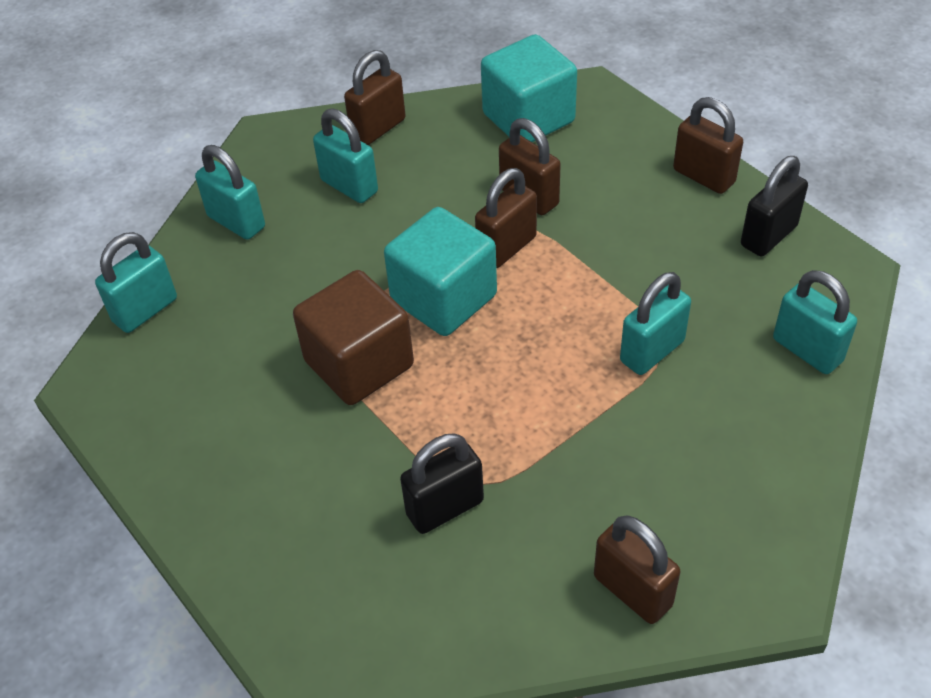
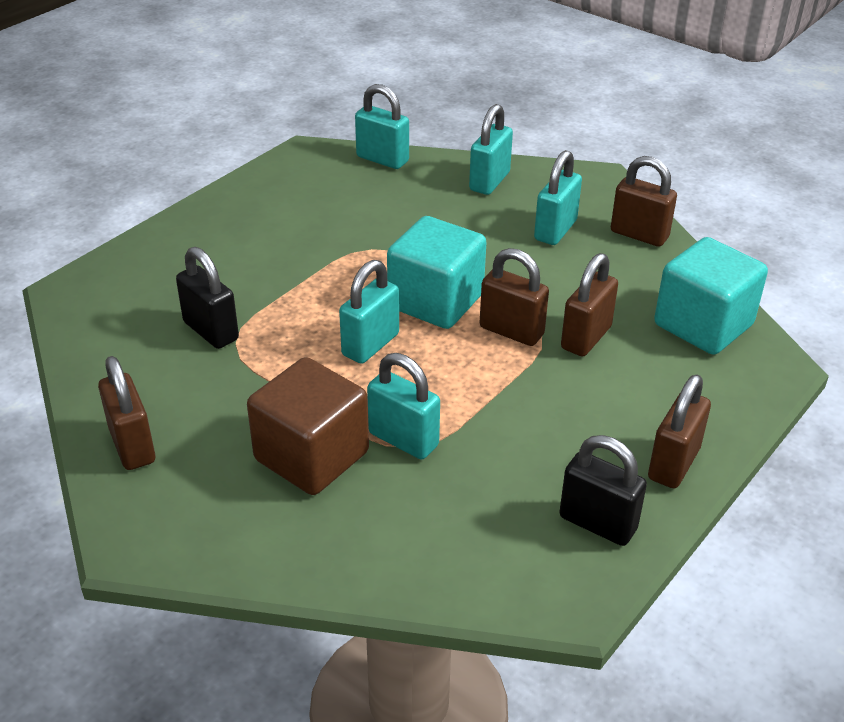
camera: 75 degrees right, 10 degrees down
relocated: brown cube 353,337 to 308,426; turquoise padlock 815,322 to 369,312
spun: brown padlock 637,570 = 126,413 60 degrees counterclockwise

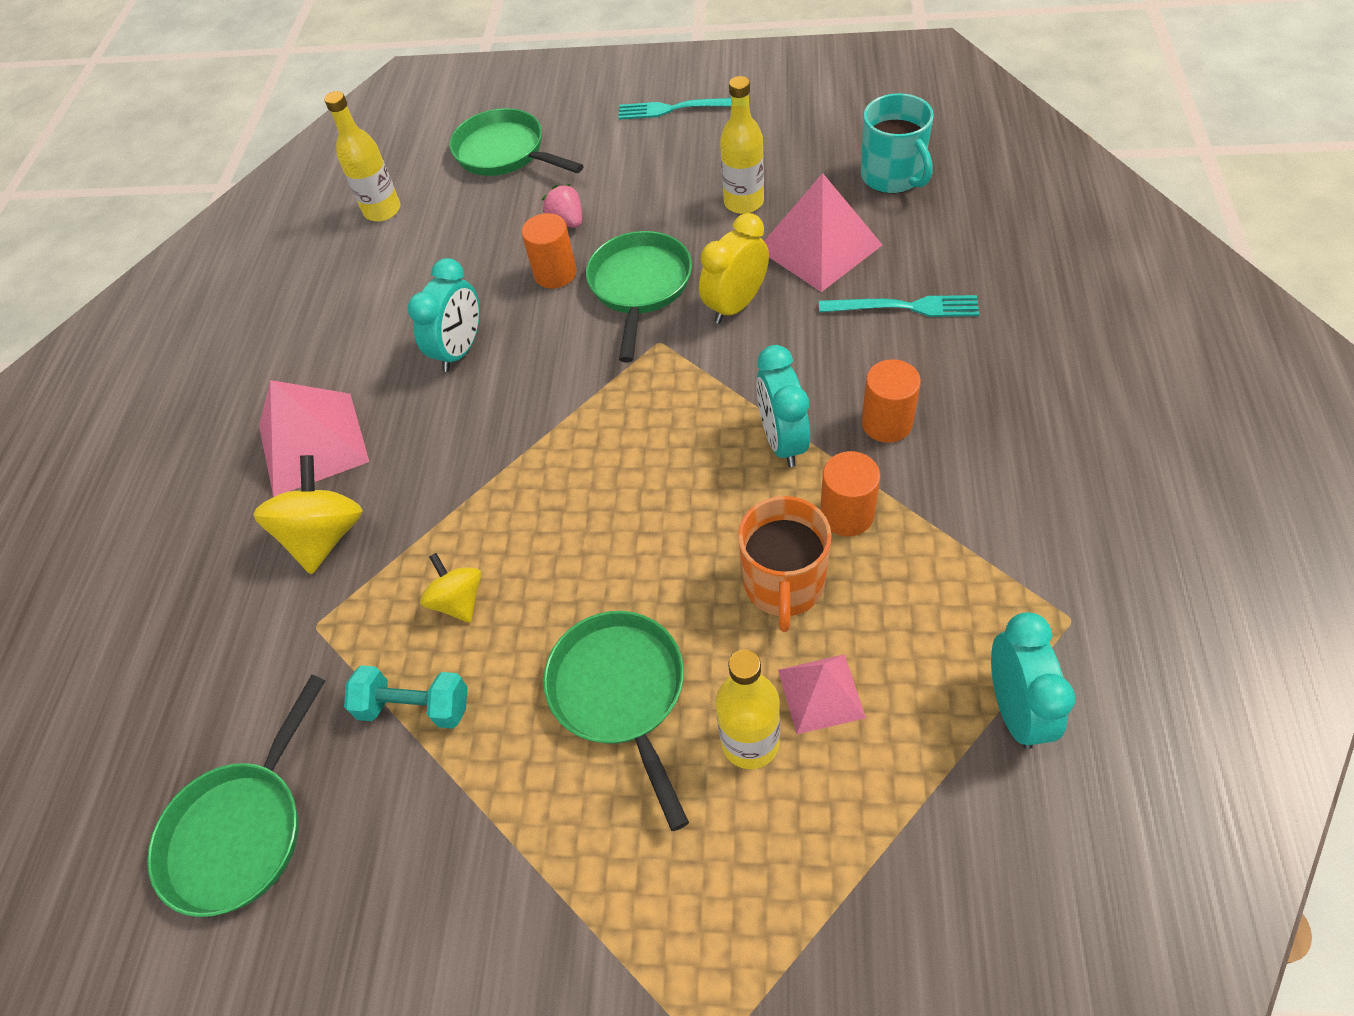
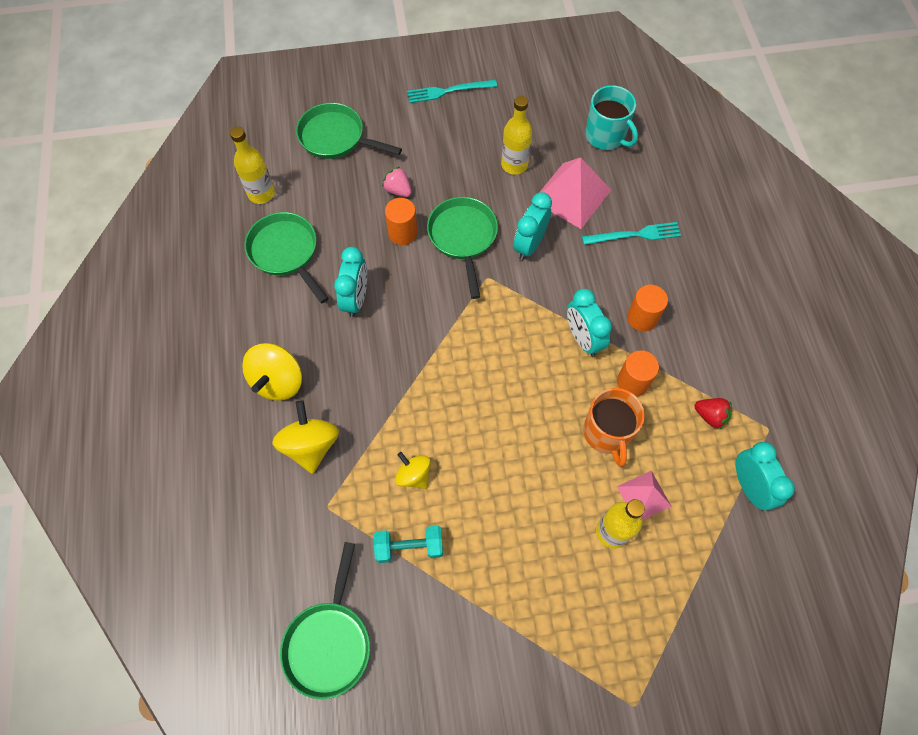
camera: 20 degrees left, 10 degrees up
appeared: red strawberry 713,413
relocated: green pan 616,721 to 286,257
exchanged: pink pyramid 314,438 to yellow spinning top 272,372
colour: yellow clock 734,268 to turquoise clock 532,226

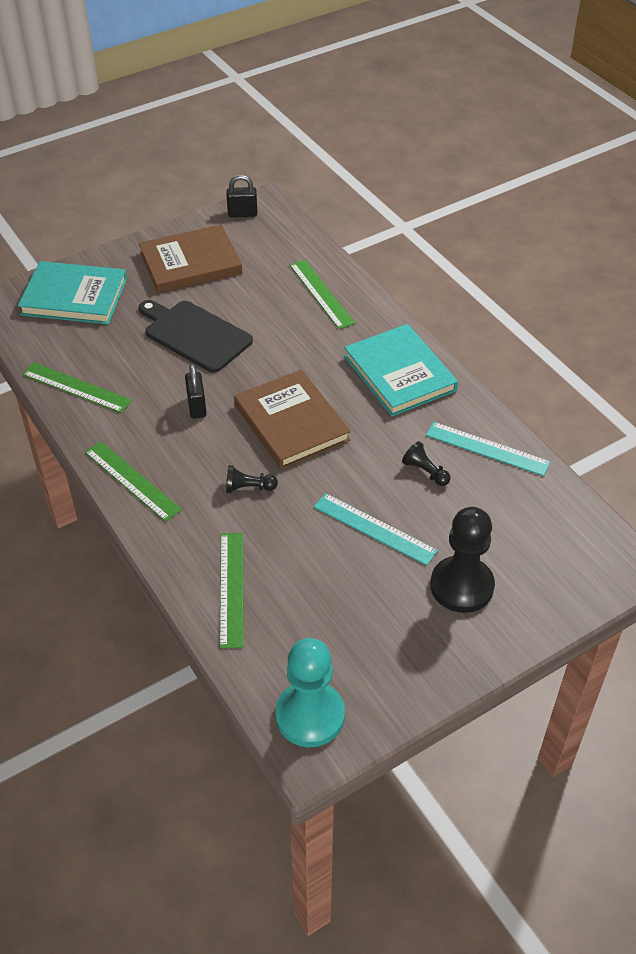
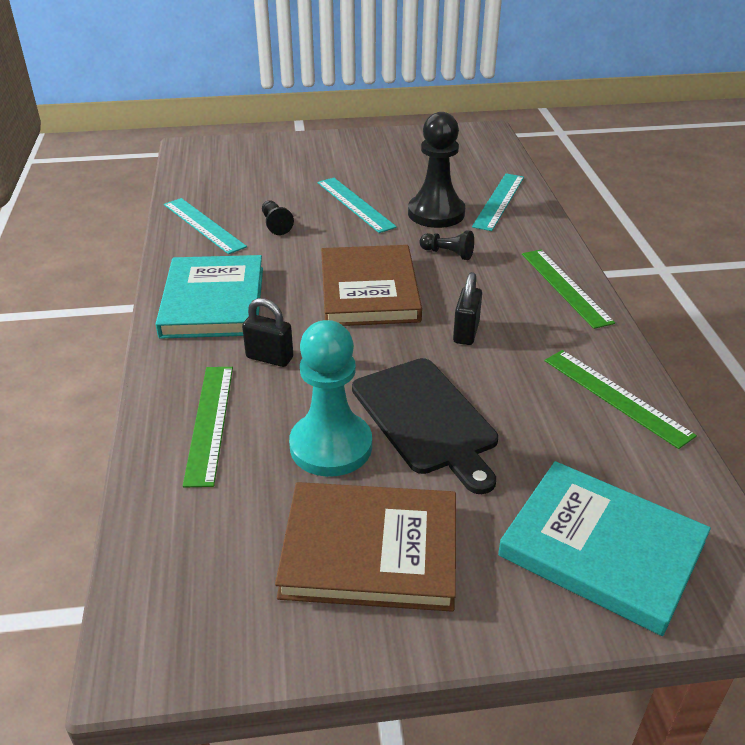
camera: 155 degrees left, 10 degrees down
relocated: black padlock 242,196 to 267,332; turquoise pawn 310,692 to 330,398; black pawn 462,560 to 436,170
colour: green ruler 232,590 to turquoise ruler 498,202

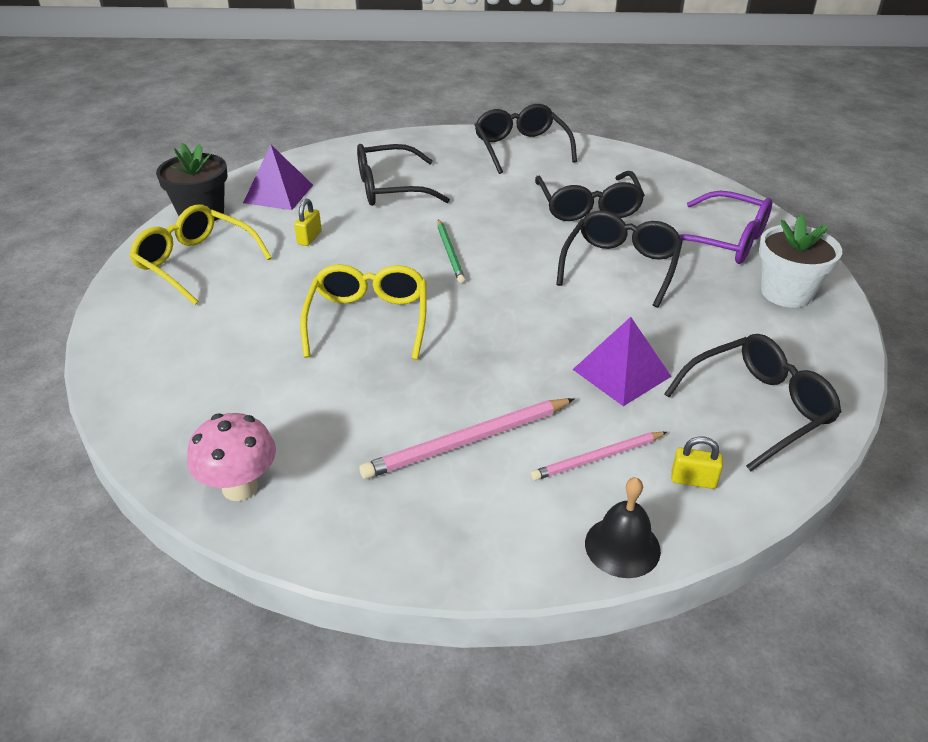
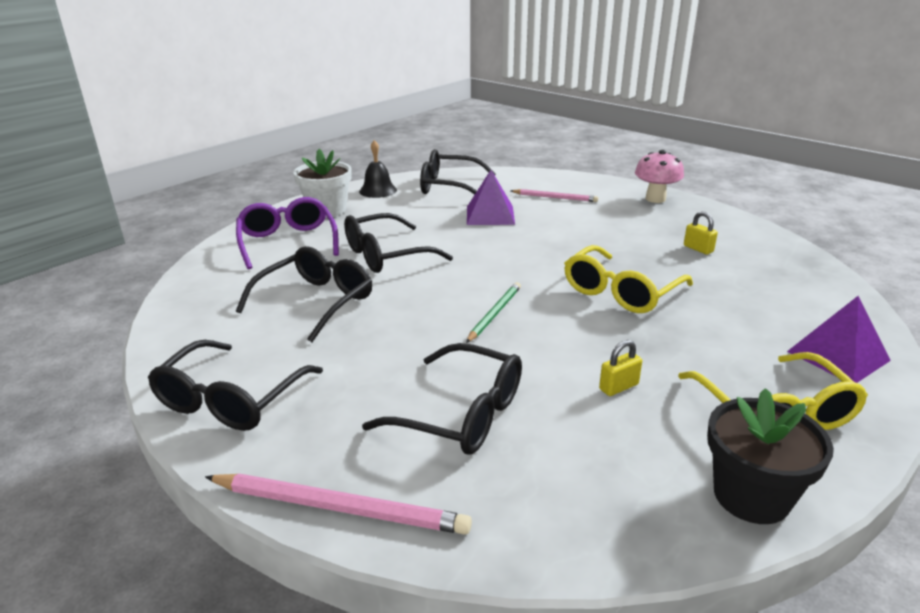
camera: 140 degrees left, 10 degrees down
relocated: pink pencil 467,438 to 338,504; black bell 623,527 to 378,169; pink mushroom 231,457 to 659,176; yellow padlock 697,462 to 701,233; purple pyramid 278,177 to 839,339

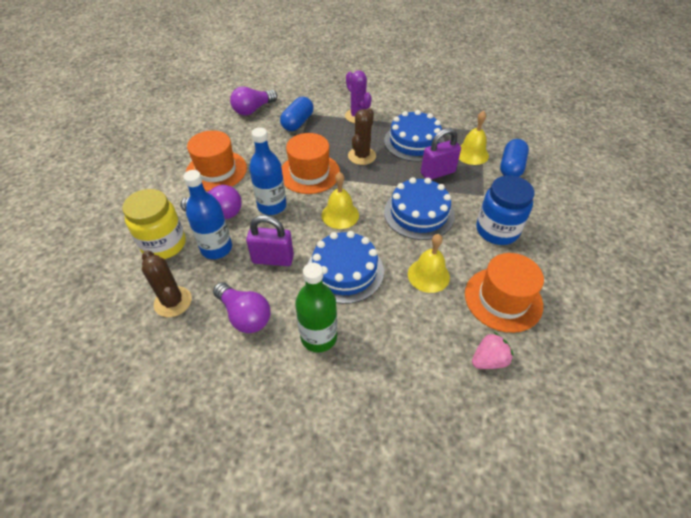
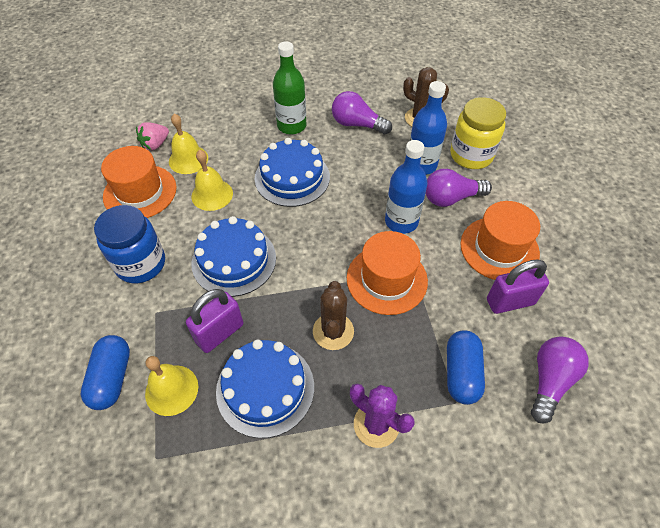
camera: 160 degrees right, 5 degrees up
relocated: yellow bell 340,200 to 188,143; purple padlock 270,240 to 518,286

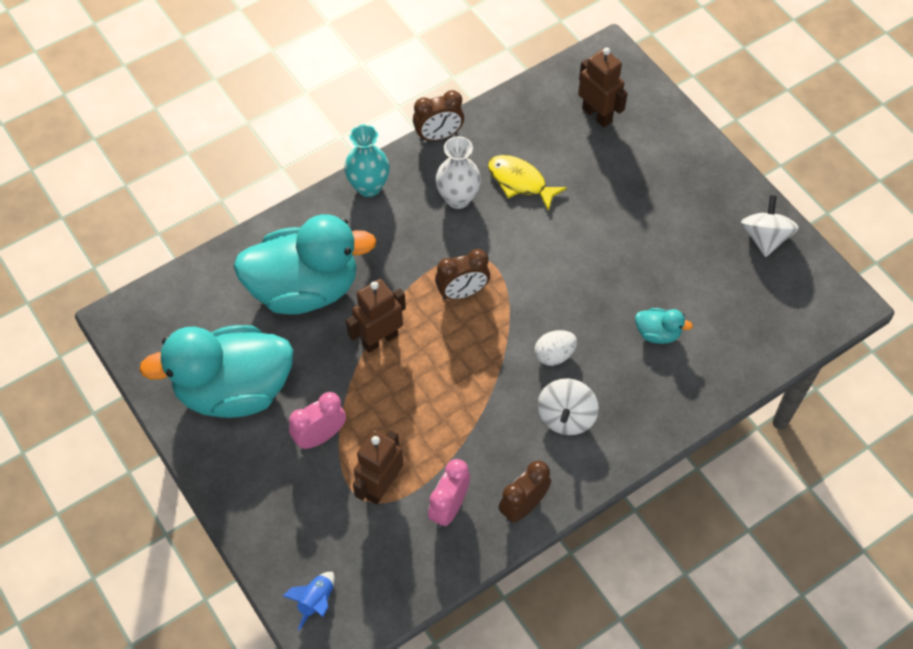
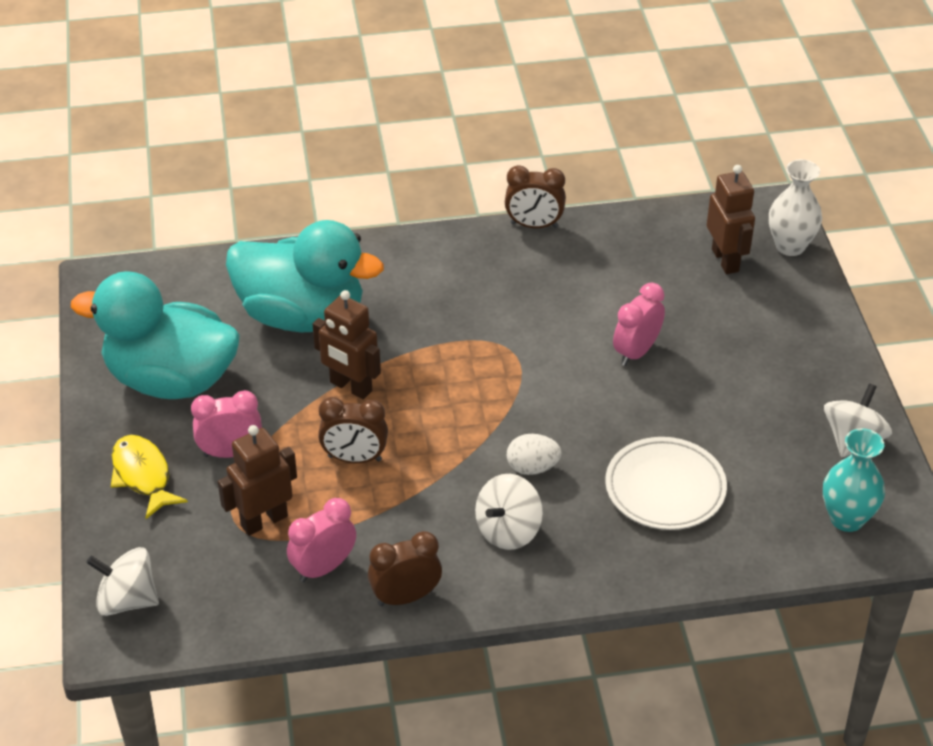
camera: 25 degrees right, 15 degrees down
appeared: pink clock 639,324
relocated: yellow fish 527,183 to 149,477; brown clock 462,274 to 353,430; white vase 458,172 to 795,207; turquoise vase 367,160 to 854,480
exchanged: blue rocket 309,601 to white spinning top 122,581; turquoise duck 664,326 to white plate 666,483
spun: brown robot 376,316 = 347,344 135 degrees counterclockwise

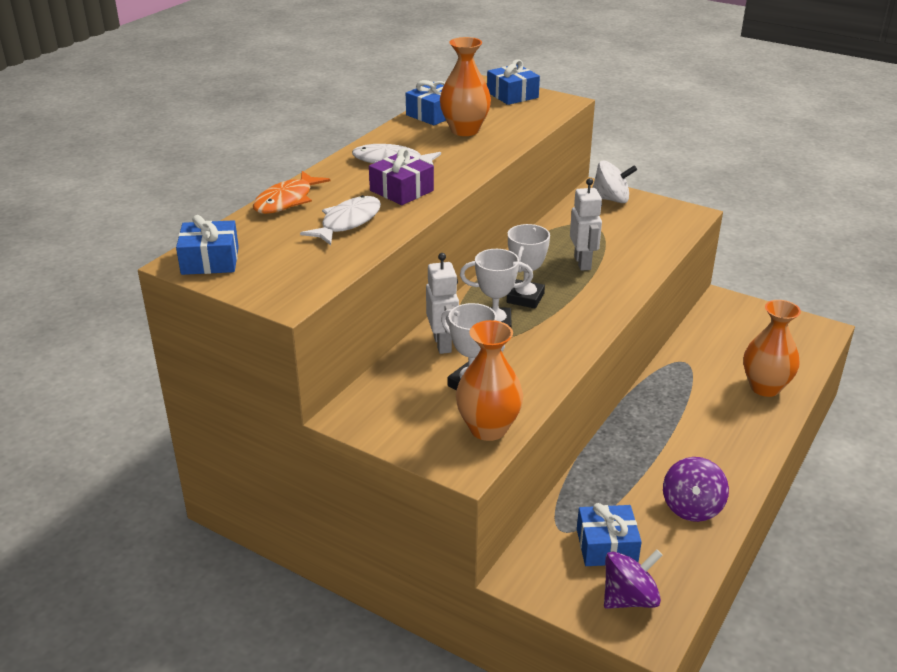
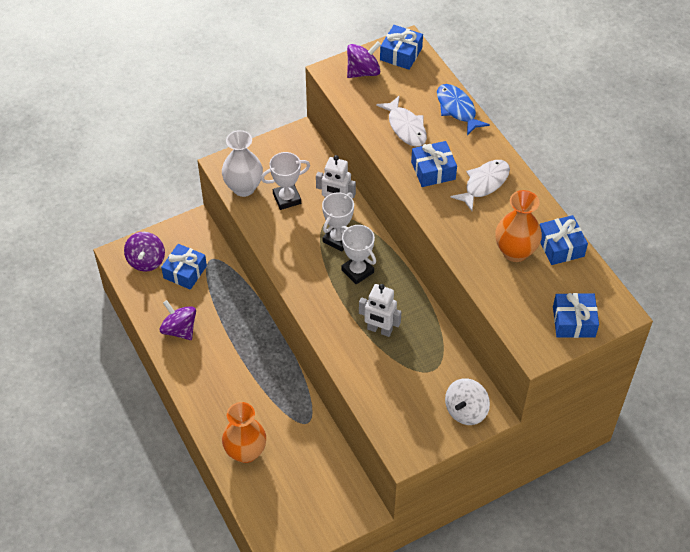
camera: 120 degrees right, 20 degrees up
appeared: purple spinning top 364,59
colour: orange vase 489,380 to white vase 242,163; purple gift 401,176 to blue gift 434,164; orange fish 291,192 to blue fish 463,110

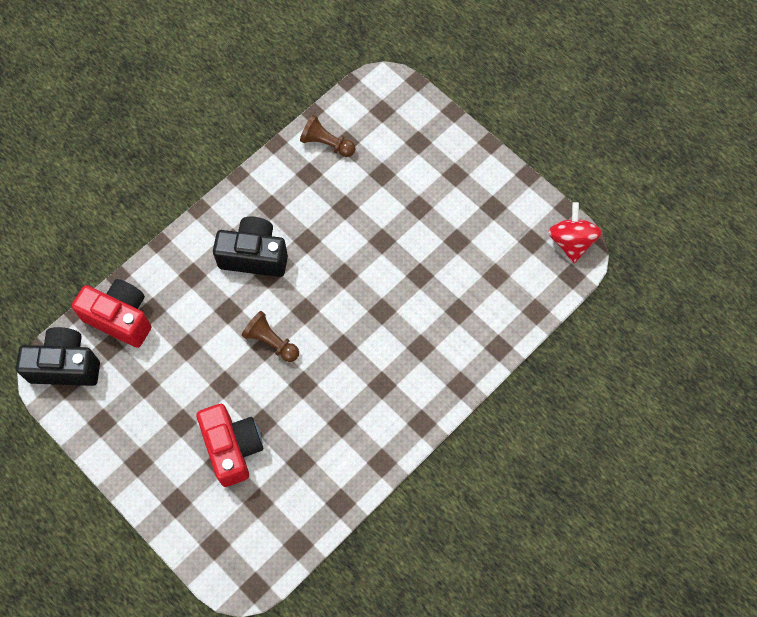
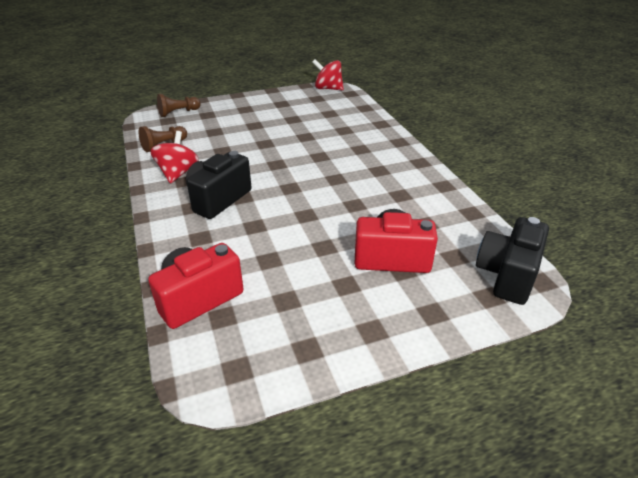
camera: 65 degrees left, 30 degrees down
appeared: red spinning top 174,157
relocated: brown pawn 270,336 to 179,105; black camera 58,356 to 512,261

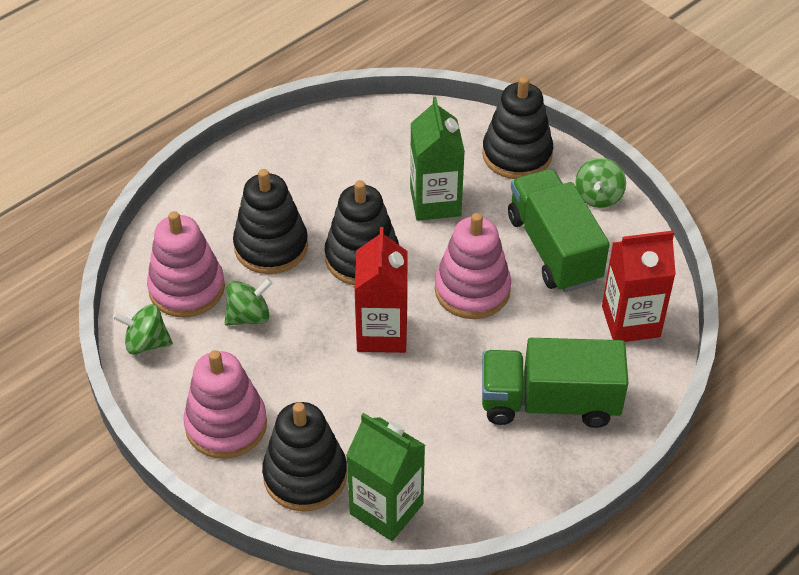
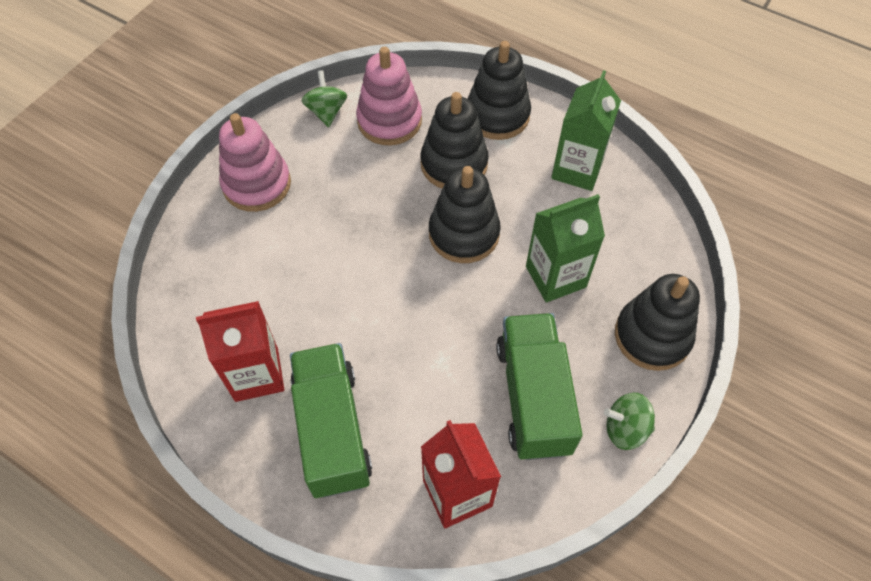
camera: 75 degrees right, 10 degrees up
missing: green spinning top 248,302; pink stacking toy 473,266
relocated: red carton 381,290 to 240,351; black stacking toy 304,457 to 499,90; green carton 385,477 to 586,130
spun: green truck 559,230 = 539,386 60 degrees counterclockwise

